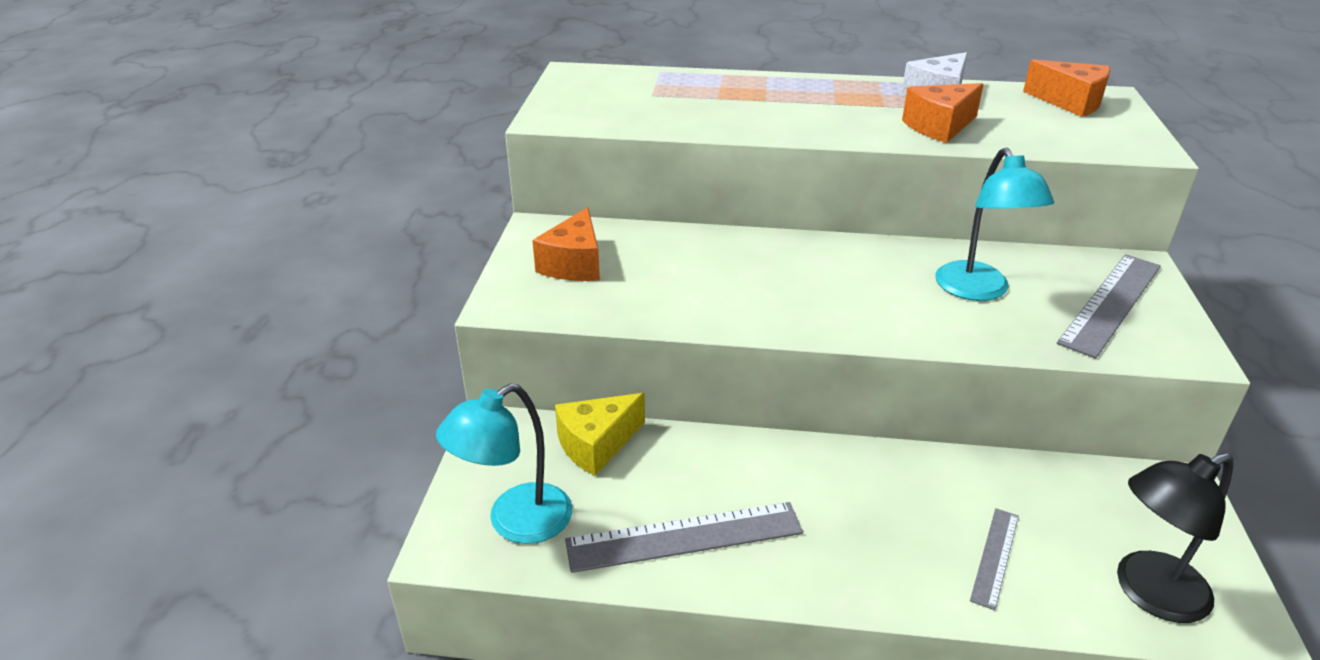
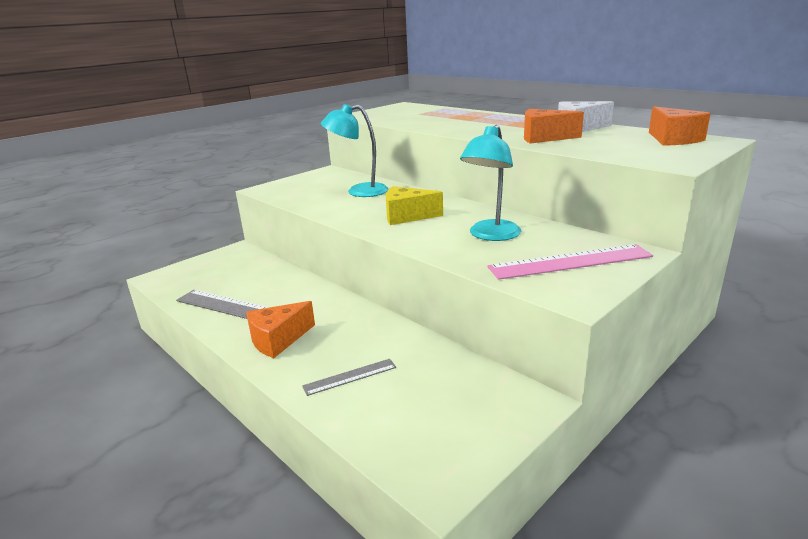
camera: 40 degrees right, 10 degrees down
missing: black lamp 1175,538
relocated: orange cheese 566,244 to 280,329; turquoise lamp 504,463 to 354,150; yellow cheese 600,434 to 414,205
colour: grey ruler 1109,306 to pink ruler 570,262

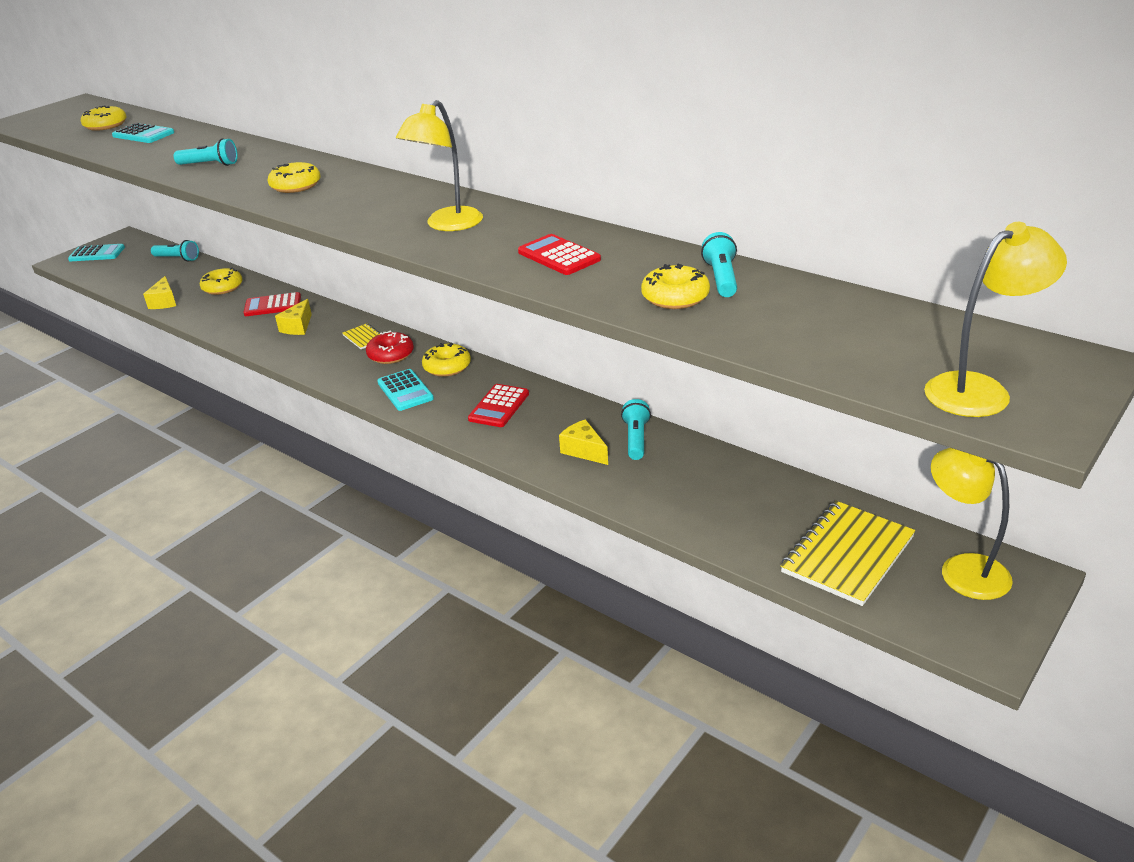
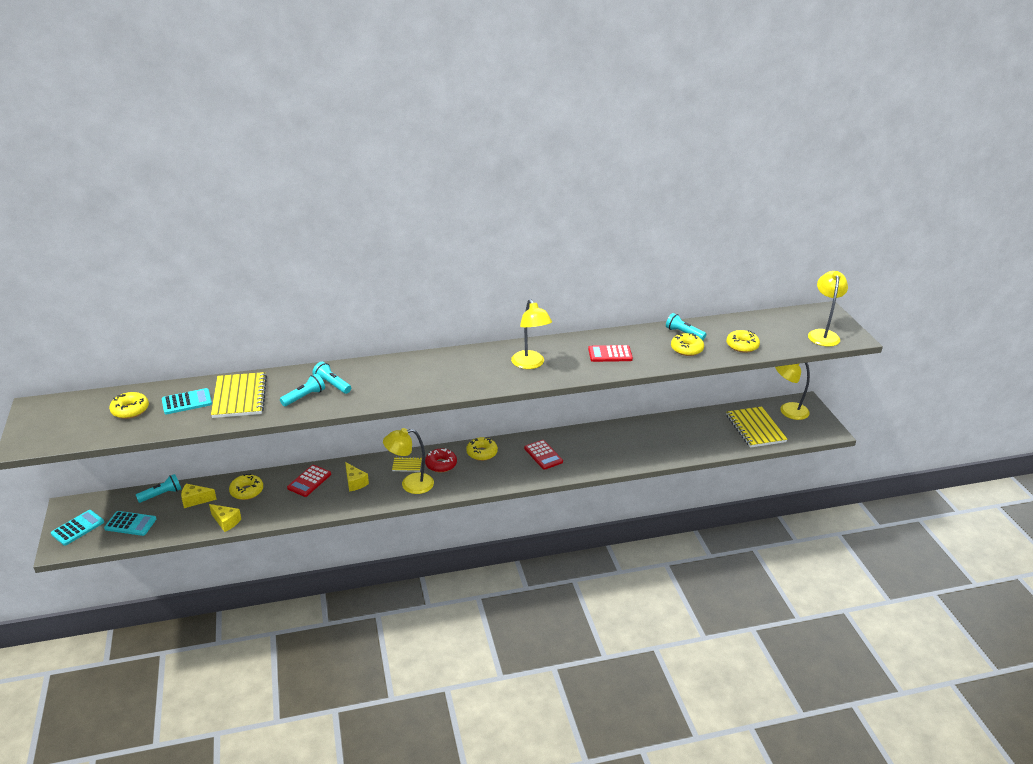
camera: 55 degrees left, 0 degrees up
appeared: yellow notebook 239,395; yellow lamp 408,461
relocated: turquoise calculator 405,390 to 130,523; yellow cheese 583,442 to 199,496; turquoise flashlight 636,429 to 331,378; yellow donut 294,177 to 743,341

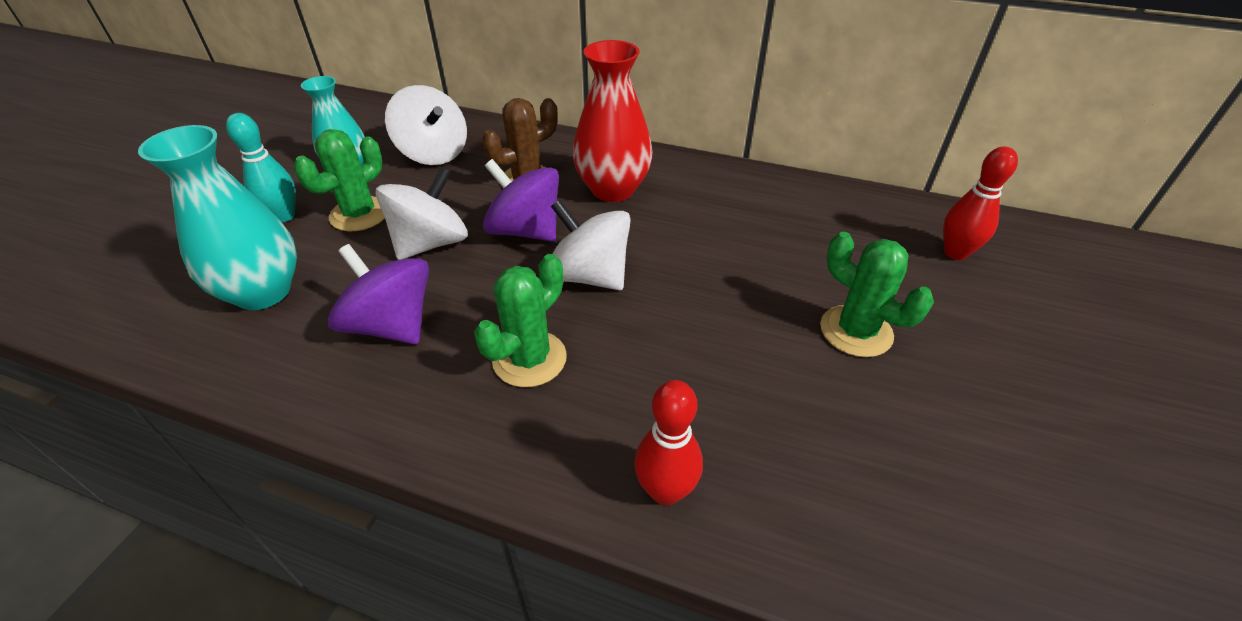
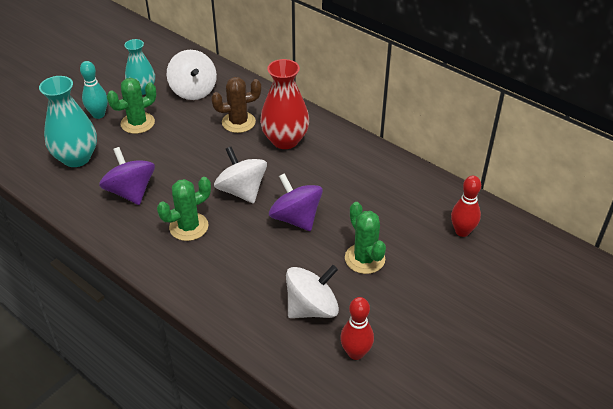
camera: 20 degrees right, 0 degrees up
relocated: purple spinning top 521,200 to 296,202; white spinning top 421,213 to 312,291; red bowling pin 668,442 to 357,328

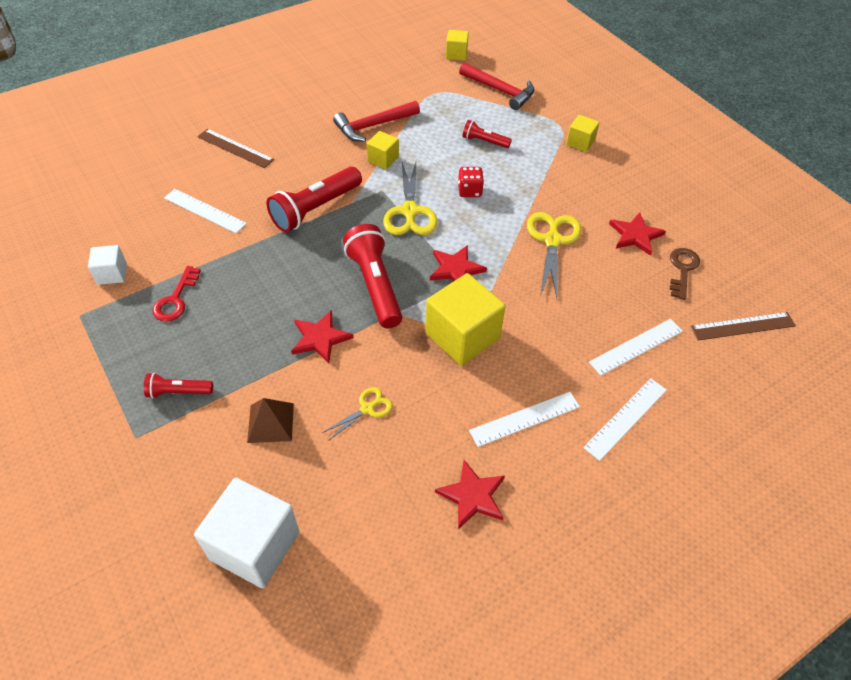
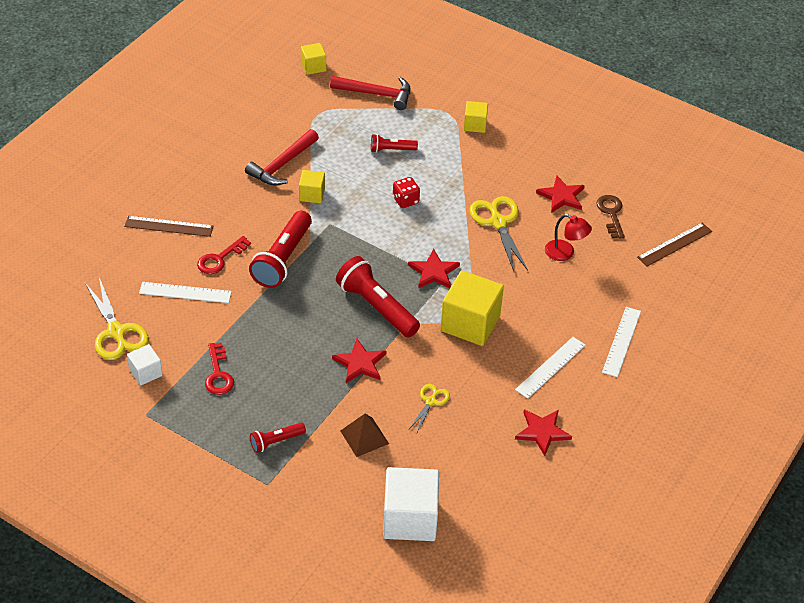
camera: 25 degrees left, 5 degrees down
missing: white ruler 636,347
appeared: red key 224,255; red lamp 568,237
relocated: yellow scissors 410,198 to 117,319

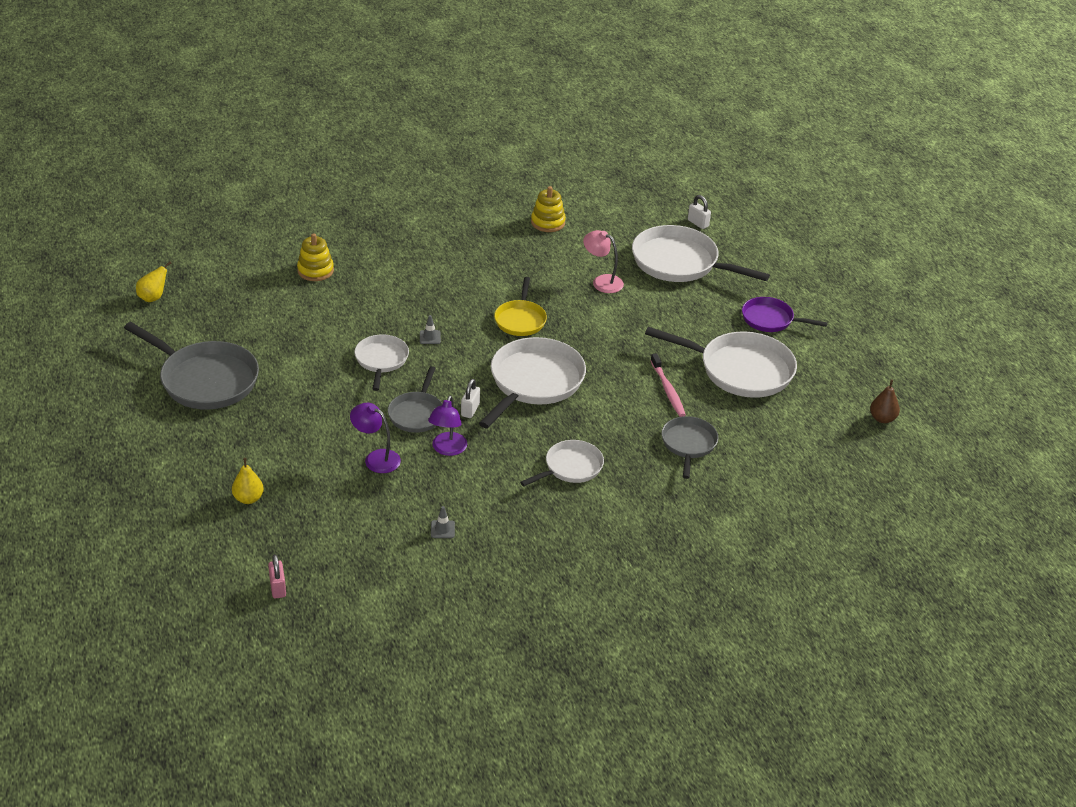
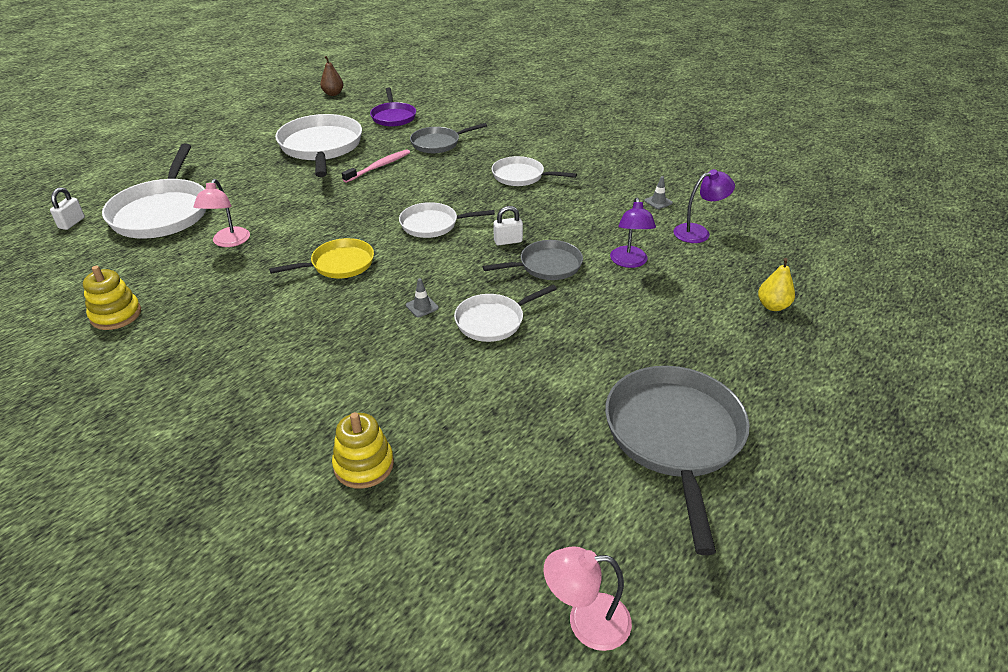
camera: 120 degrees left, 0 degrees up
missing: pink padlock 277,576
relocated: purple pan 785,314 to 393,107; purple lamp 447,425 to 704,206
exchanged: yellow pear 153,281 to pink lamp 588,599
size: white pan 532,382 = 447,220 x0.58

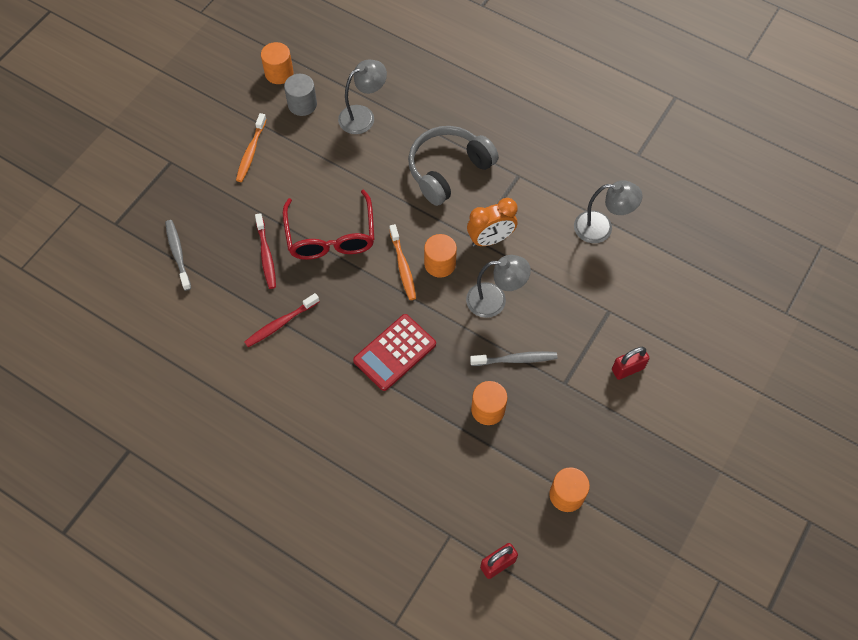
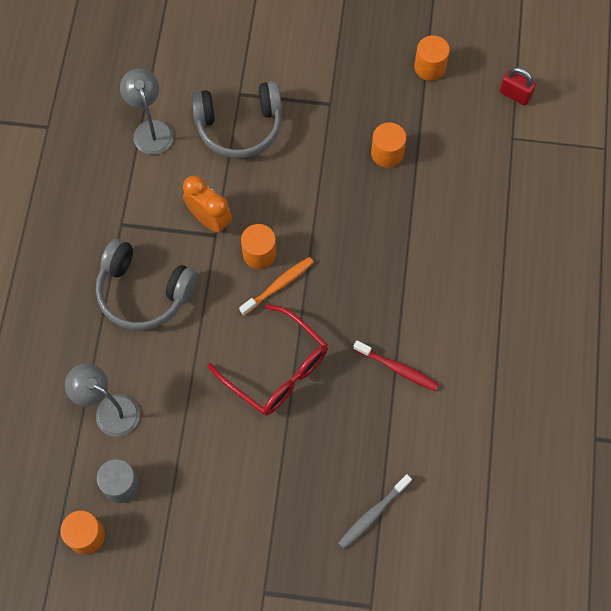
camera: 115 degrees left, 5 degrees up
missing: orange toothbrush 251,147; red toothbrush 265,251; red calculator 394,352; grey lamp 498,286; grey toothbrush 514,358; red padlock 631,363
appeared: grey headphones 236,119
spun: red glasses 329,225 = 267,360 75 degrees clockwise

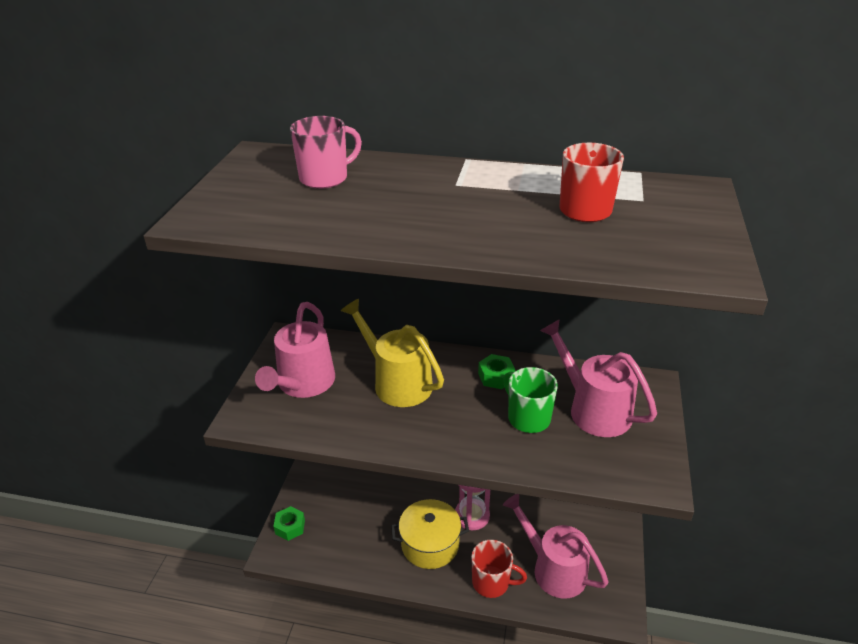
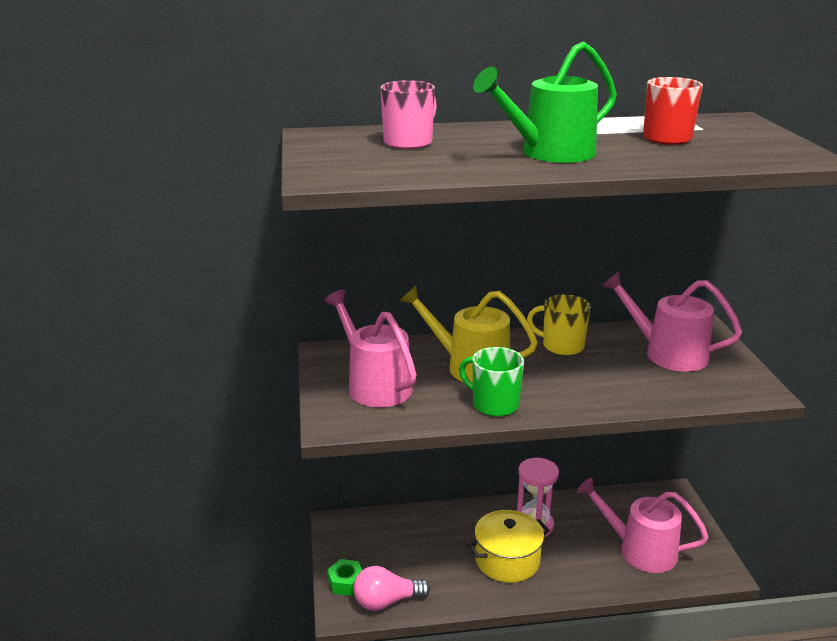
camera: 20 degrees left, 10 degrees down
missing: red mug 499,569
appeared: pink light bulb 392,588; green watering can 545,102
relocated: green mug 530,400 to 491,382
exchanged: green nut 496,371 to yellow mug 559,325
spun: pink watering can 295,350 = 370,348 150 degrees clockwise

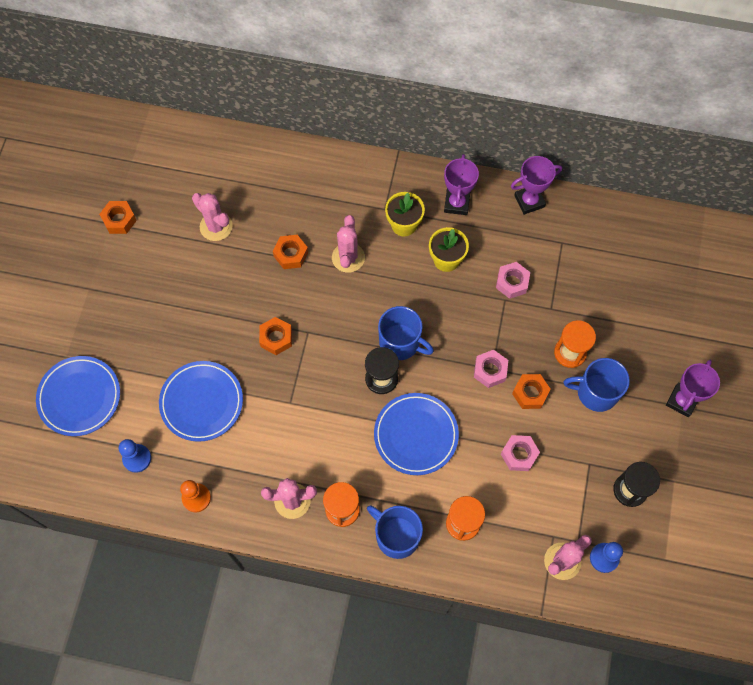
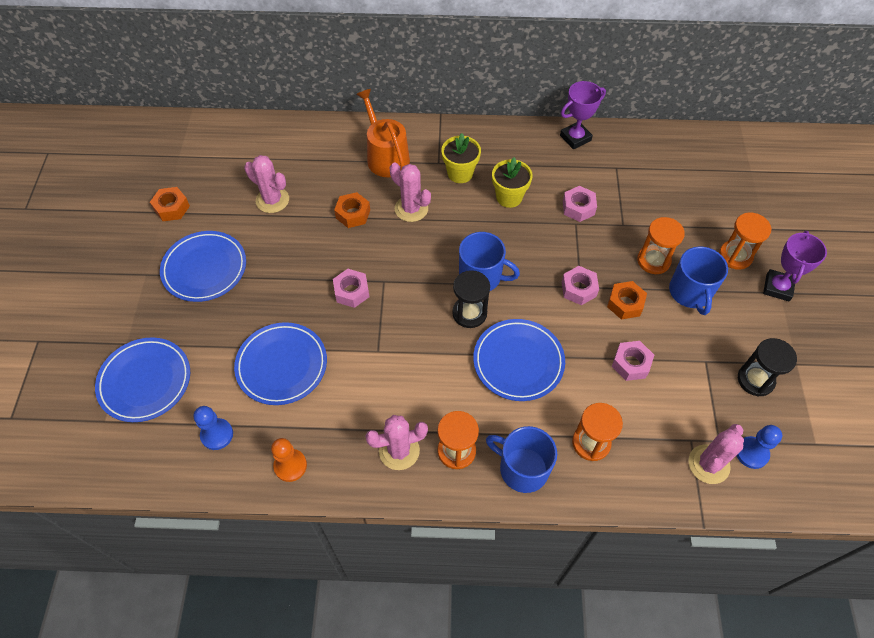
camera: 10 degrees left, 10 degrees down
missing: purple trophy 461,184
appeared: blue plate 203,266; orange watering can 383,133; orange hourglass 745,241
colour: orange nut 275,336 to pink nut 351,288
spun: pink cactus 348,244 = 410,192 45 degrees counterclockwise; blue mug 597,385 = 698,280 90 degrees counterclockwise

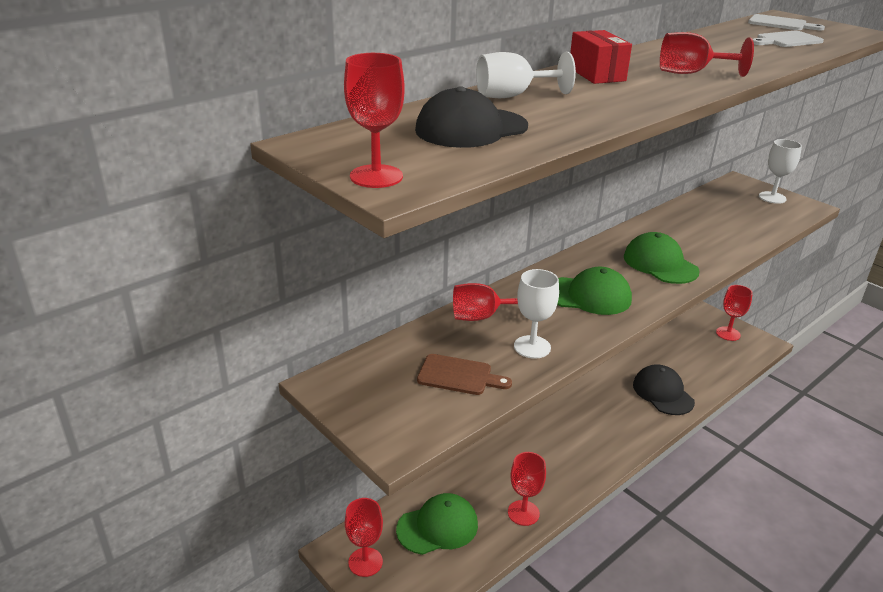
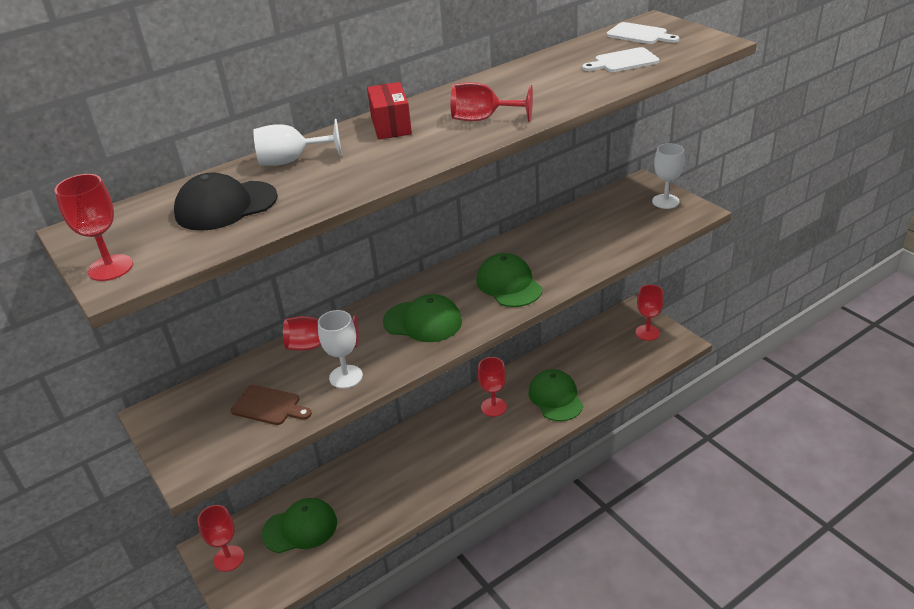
camera: 10 degrees right, 5 degrees up
relocated: red goblet 527,489 to 492,387
colour: black cap 664,390 to green cap 556,395

